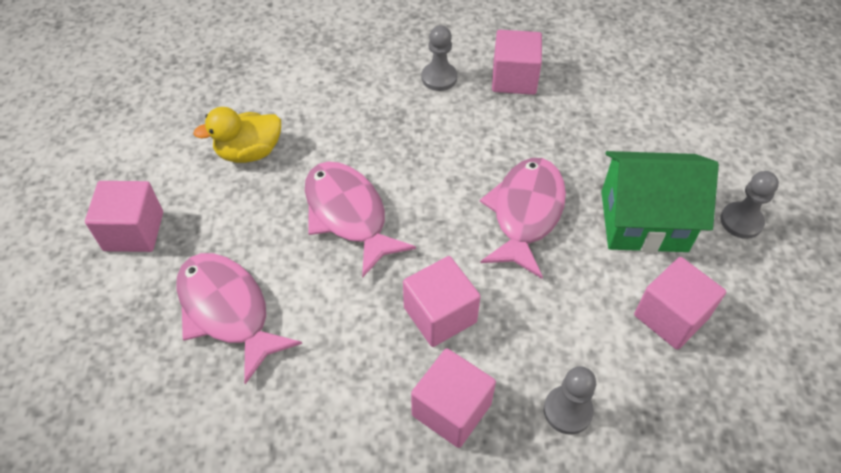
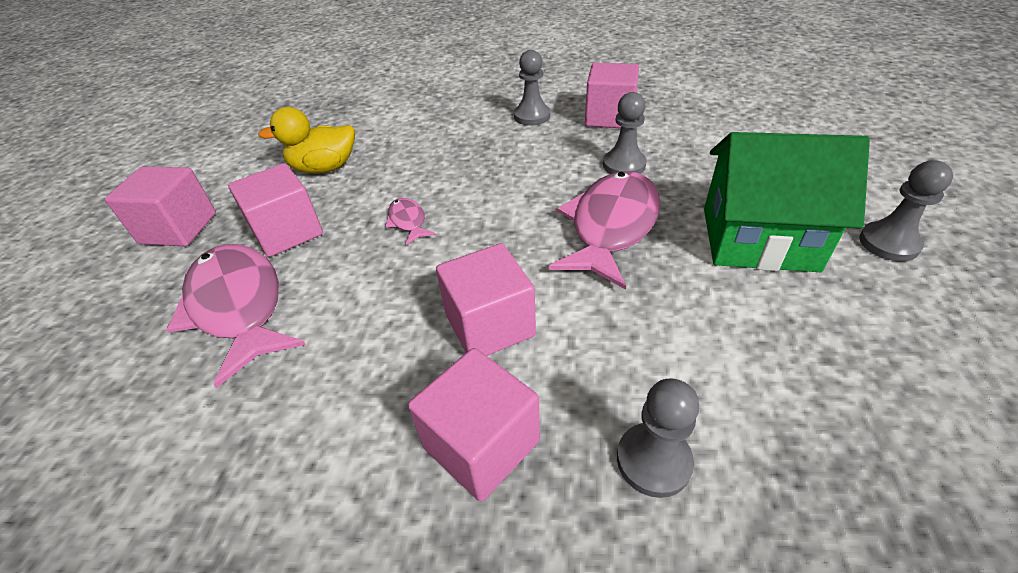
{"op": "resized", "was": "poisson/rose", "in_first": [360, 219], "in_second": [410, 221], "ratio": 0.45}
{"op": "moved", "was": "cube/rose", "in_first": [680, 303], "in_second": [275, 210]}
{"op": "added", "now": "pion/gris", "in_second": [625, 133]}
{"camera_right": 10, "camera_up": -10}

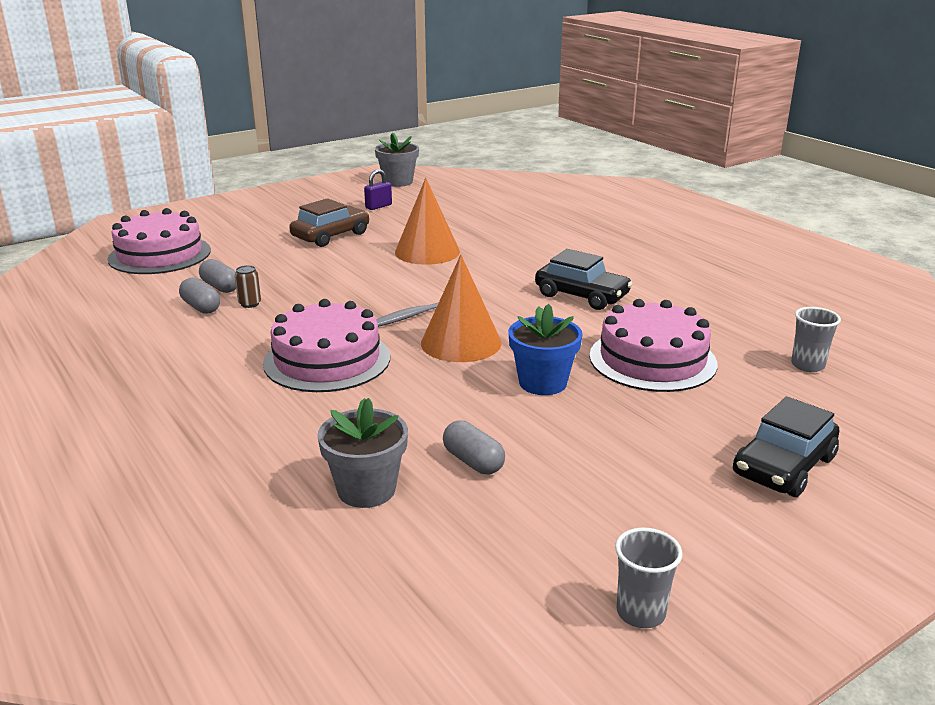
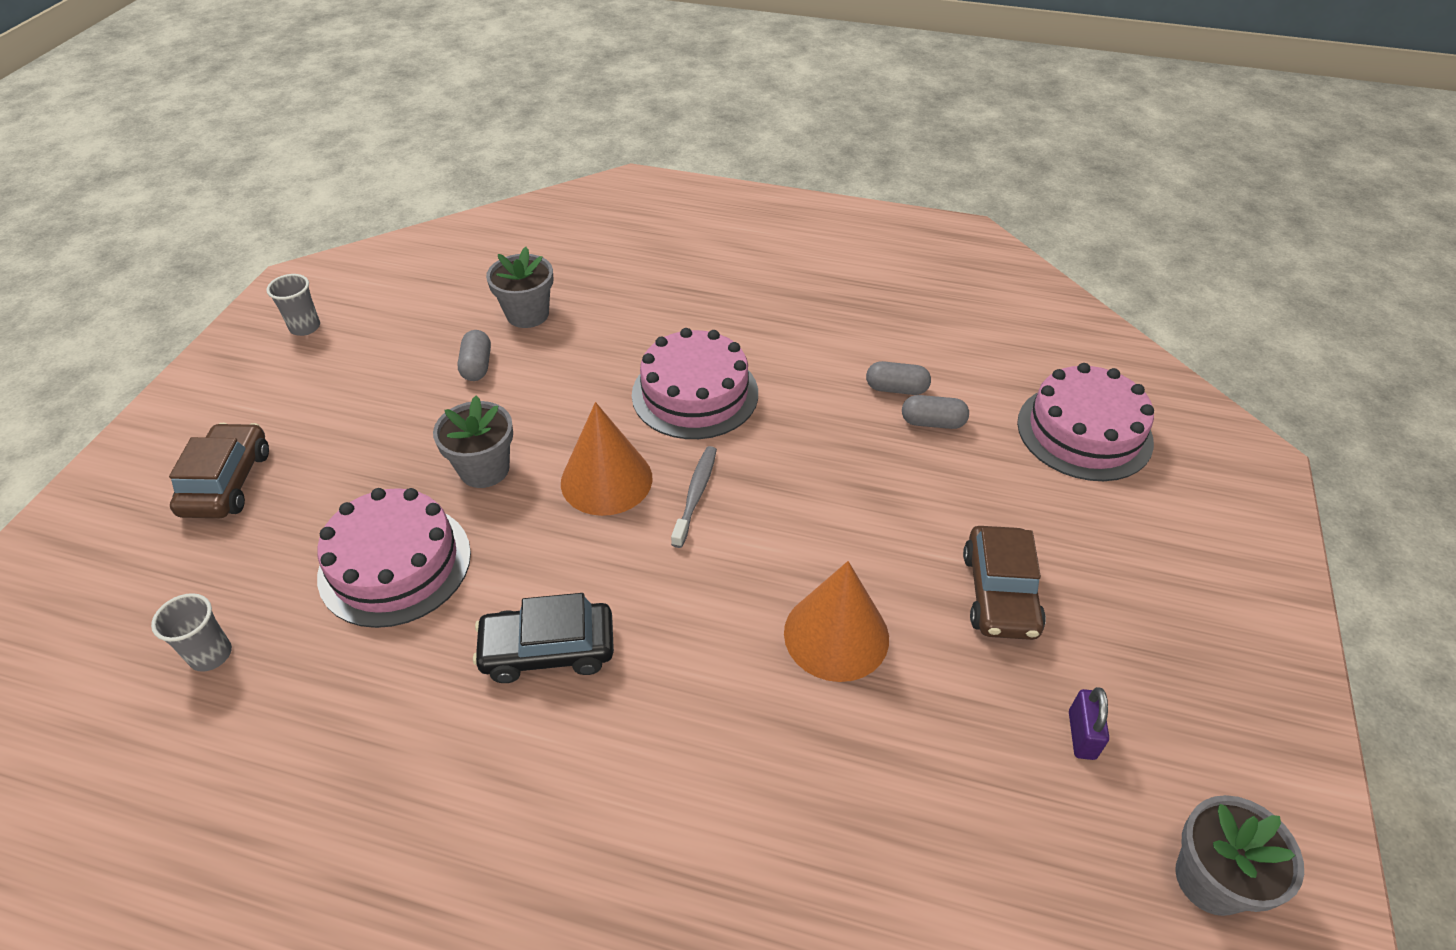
{"op": "removed", "was": "canette/marron", "in_first": [248, 286]}
{"op": "recoloured", "was": "pot de fleurs/bleu", "now": "pot de fleurs/gris", "in_first": [545, 349], "in_second": [473, 441]}
{"op": "recoloured", "was": "voiture/noir", "now": "voiture/marron", "in_first": [786, 446], "in_second": [219, 470]}
{"op": "turned", "was": "gélule/gris", "in_first": [474, 447], "in_second": [474, 355], "clockwise": 75}
{"camera_right": 140, "camera_up": 20}

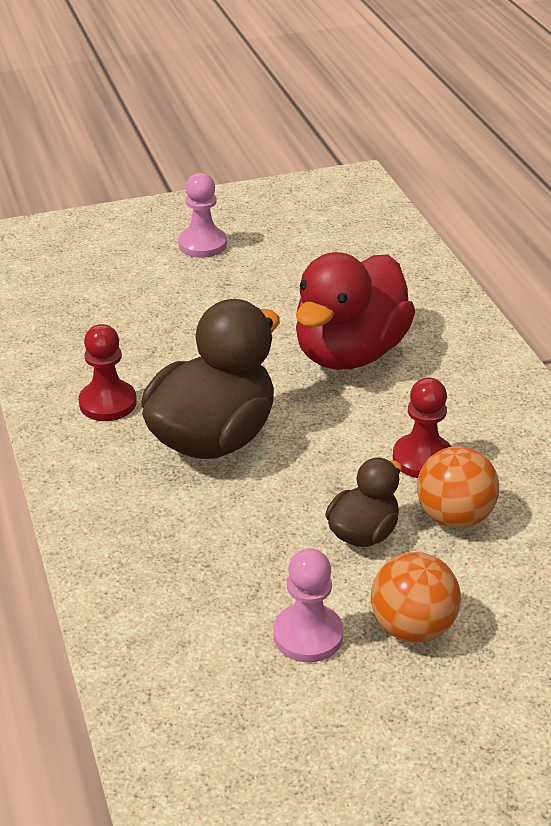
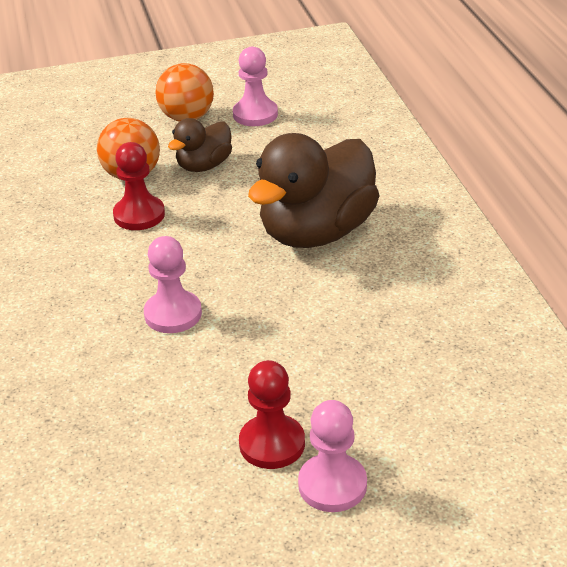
{"op": "replaced", "was": "canard/rouge", "now": "pion/rose", "in_first": [355, 311], "in_second": [173, 284]}
{"op": "moved", "was": "pion/rouge", "in_first": [108, 372], "in_second": [272, 414]}
{"camera_right": -175, "camera_up": 0}

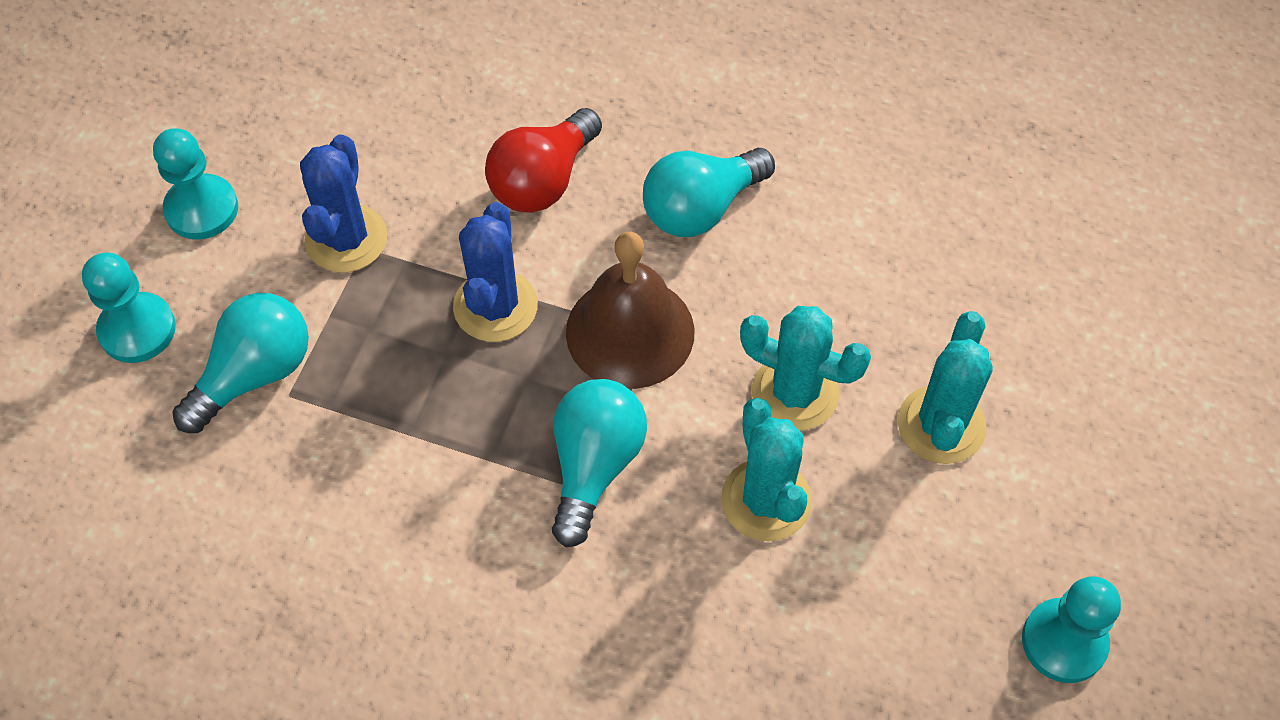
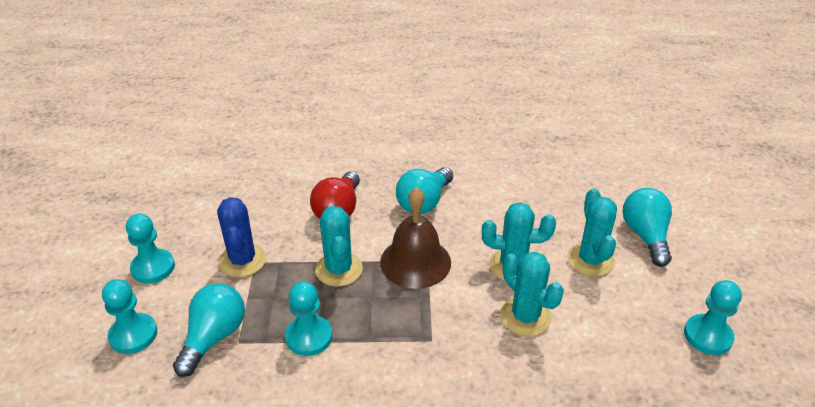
{"op": "recoloured", "was": "cactus/bleu", "now": "cactus/turquoise", "in_first": [495, 272], "in_second": [339, 246]}
{"op": "moved", "was": "ampoule/turquoise", "in_first": [599, 463], "in_second": [647, 227]}
{"op": "added", "now": "pion/turquoise", "in_second": [308, 318]}
{"camera_right": -20, "camera_up": -20}

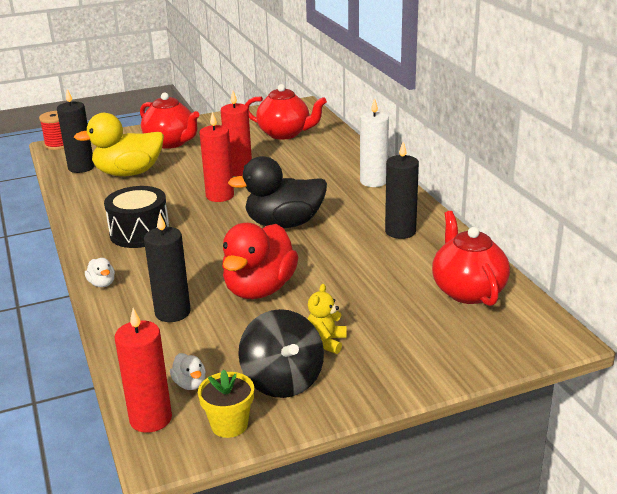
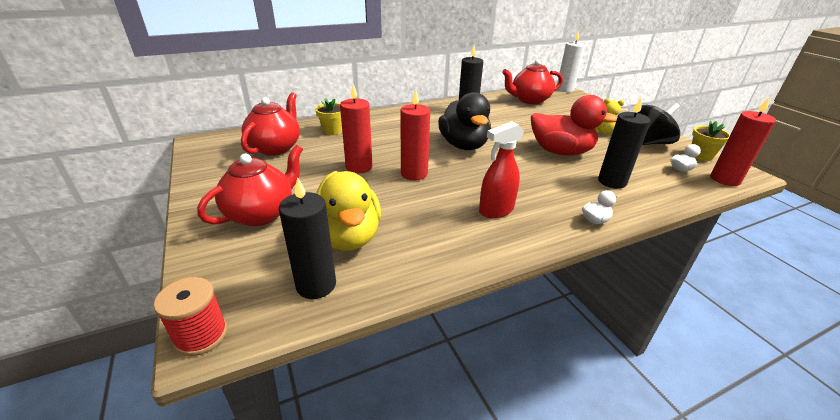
{"op": "moved", "was": "bougie/blanc", "in_first": [374, 142], "in_second": [571, 61]}
{"op": "replaced", "was": "tambour/noir", "now": "vaporisateur/rouge", "in_first": [136, 217], "in_second": [501, 169]}
{"op": "added", "now": "pot de fleurs/jaune", "in_second": [328, 116]}
{"camera_right": -95, "camera_up": 5}

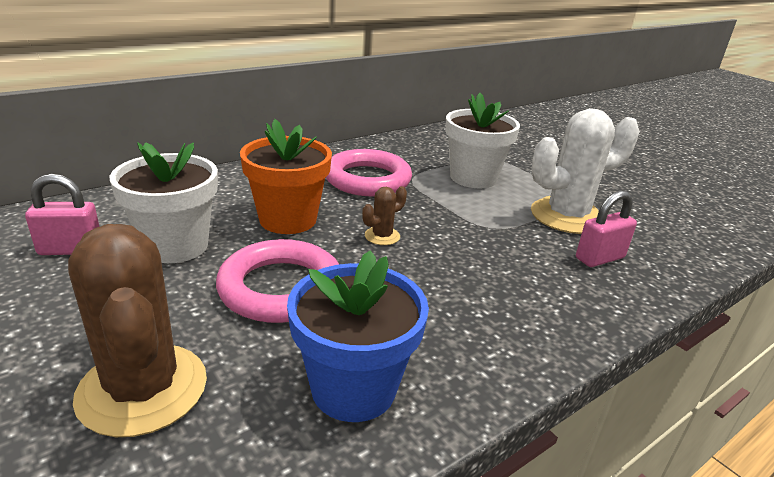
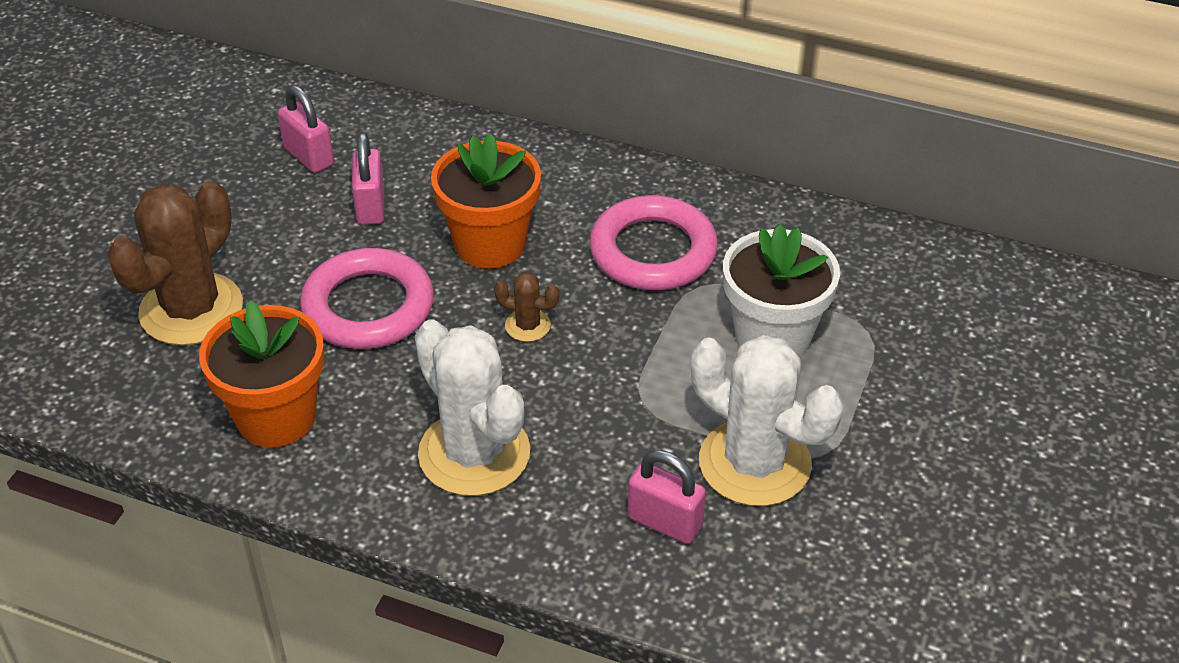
{"op": "replaced", "was": "pot de fleurs/blanc", "now": "cadenas/rose", "in_first": [164, 202], "in_second": [368, 179]}
{"op": "recoloured", "was": "pot de fleurs/bleu", "now": "pot de fleurs/orange", "in_first": [358, 336], "in_second": [261, 373]}
{"op": "added", "now": "cactus/blanc", "in_second": [472, 408]}
{"camera_right": 60, "camera_up": 15}

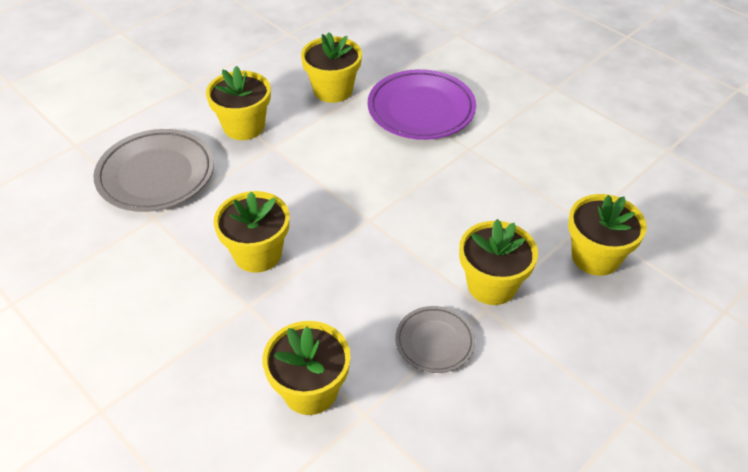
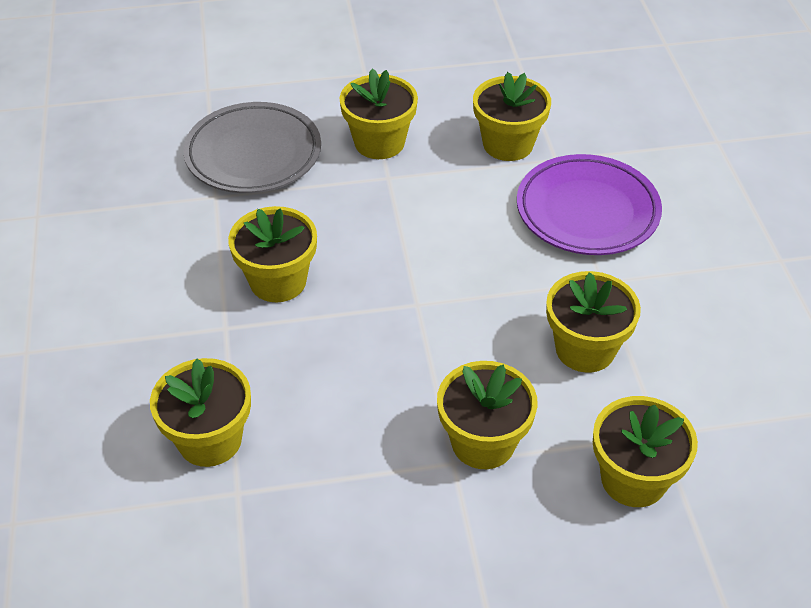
{"op": "removed", "was": "assiette/gris", "in_first": [435, 339]}
{"op": "added", "now": "pot de fleurs/jaune", "in_second": [593, 322]}
{"camera_right": 35, "camera_up": 0}

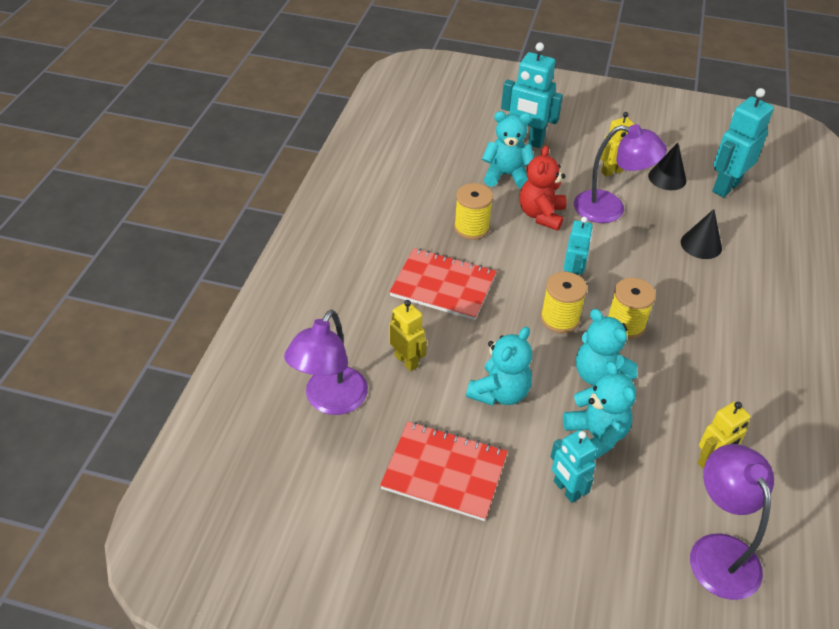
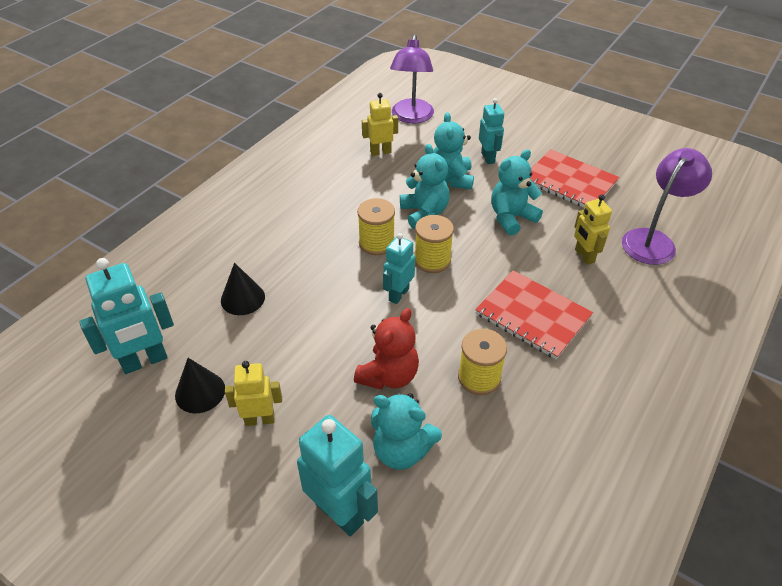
{"op": "removed", "was": "lampe/violet", "in_first": [620, 173]}
{"camera_right": -160, "camera_up": 0}

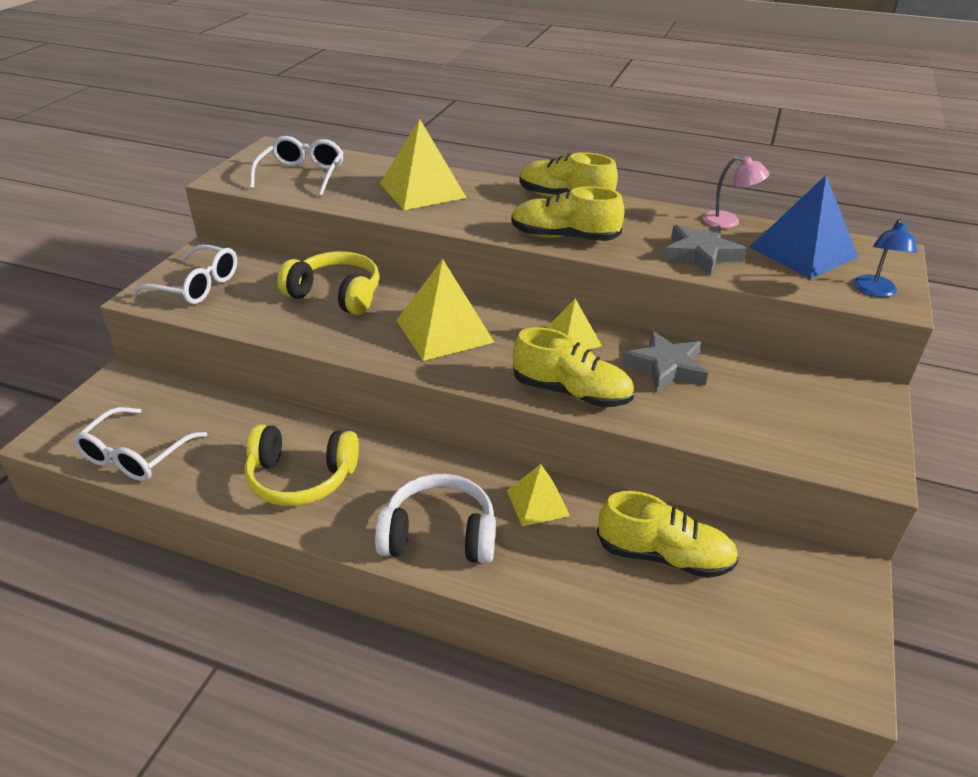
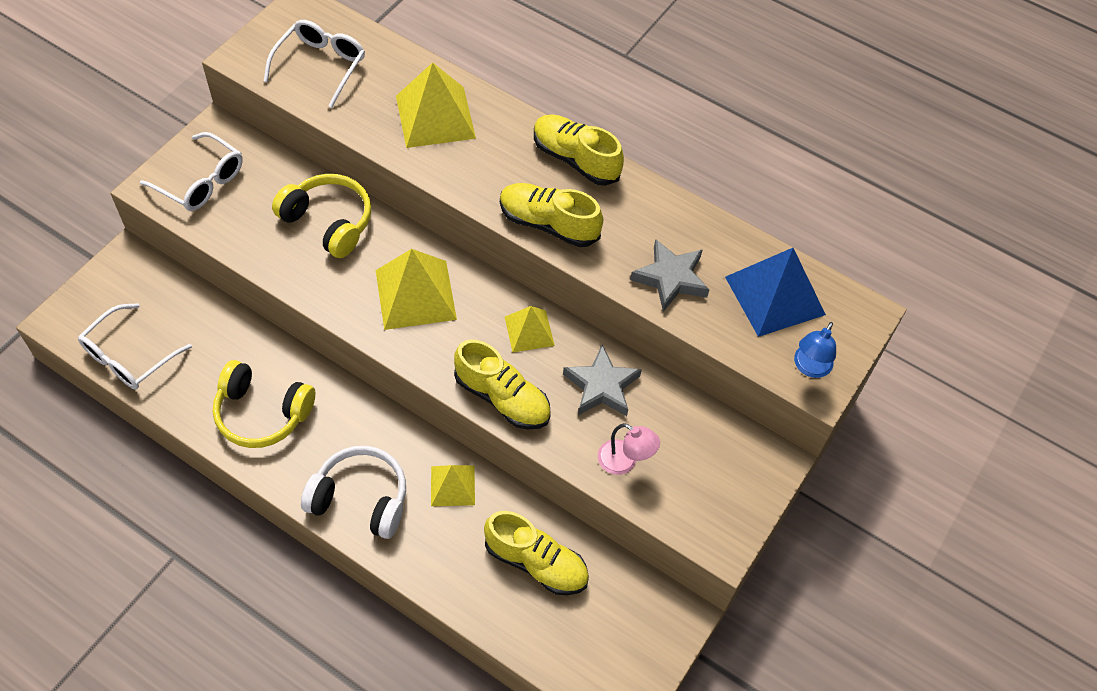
{"op": "moved", "was": "lampe/rose", "in_first": [736, 192], "in_second": [629, 449]}
{"camera_right": 10, "camera_up": 20}

